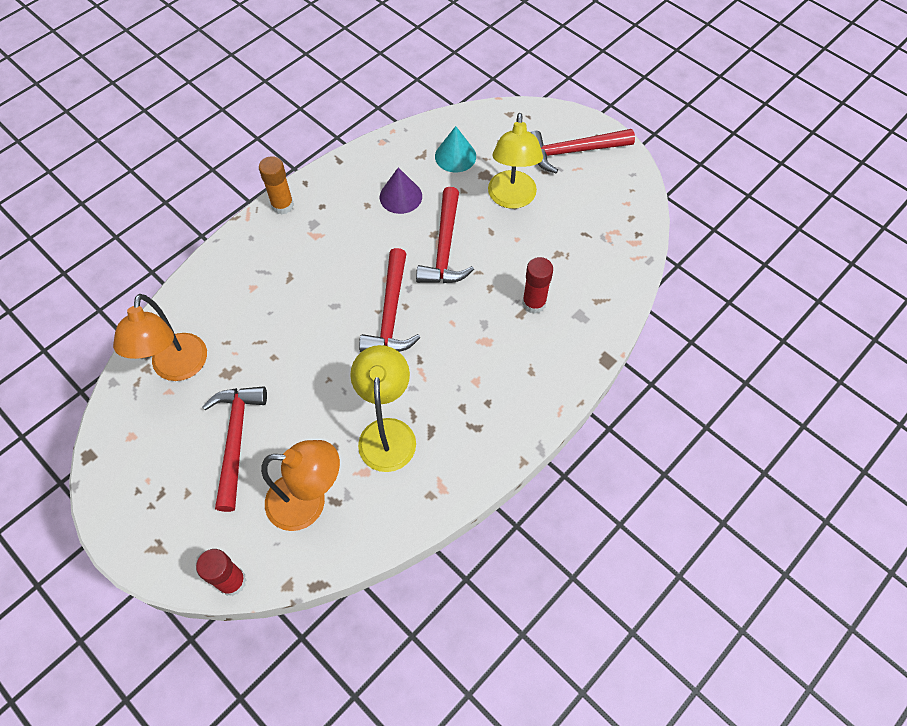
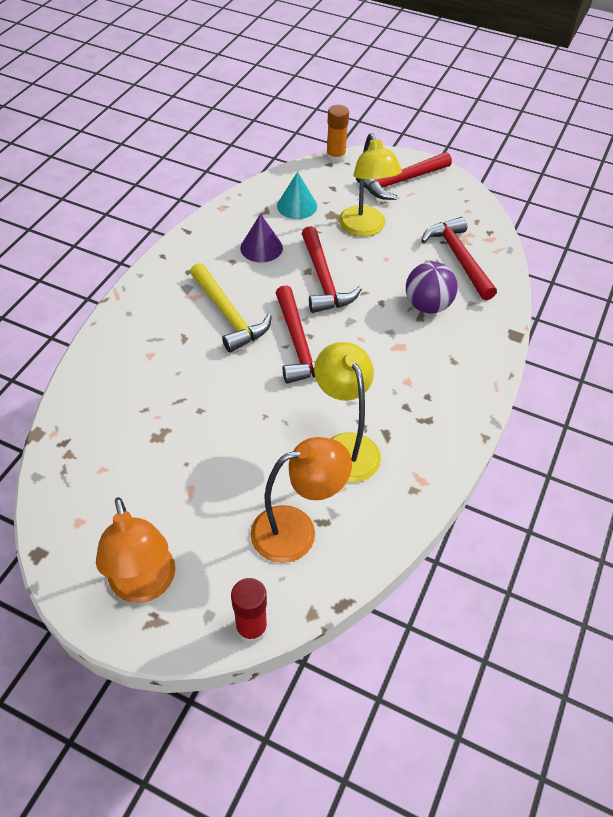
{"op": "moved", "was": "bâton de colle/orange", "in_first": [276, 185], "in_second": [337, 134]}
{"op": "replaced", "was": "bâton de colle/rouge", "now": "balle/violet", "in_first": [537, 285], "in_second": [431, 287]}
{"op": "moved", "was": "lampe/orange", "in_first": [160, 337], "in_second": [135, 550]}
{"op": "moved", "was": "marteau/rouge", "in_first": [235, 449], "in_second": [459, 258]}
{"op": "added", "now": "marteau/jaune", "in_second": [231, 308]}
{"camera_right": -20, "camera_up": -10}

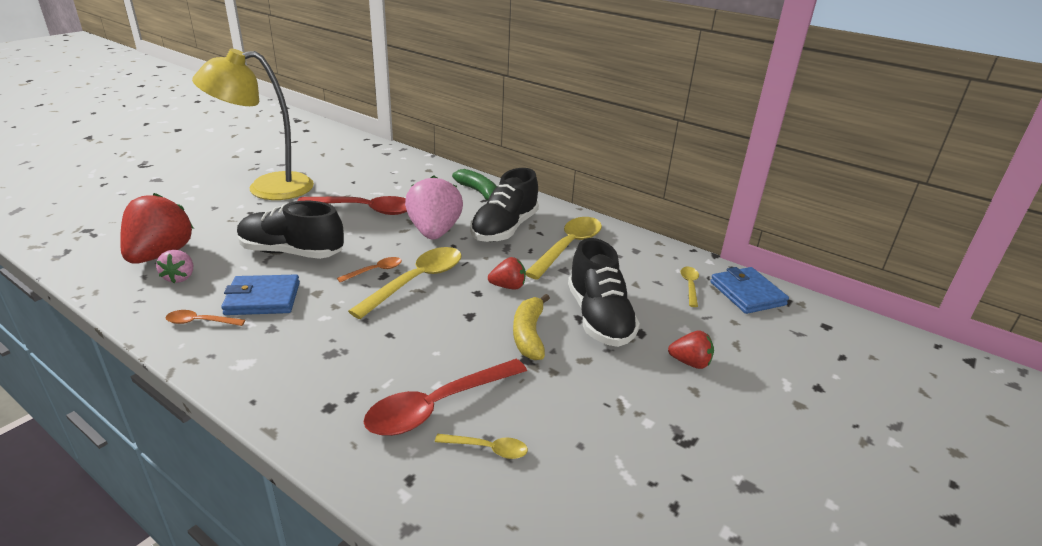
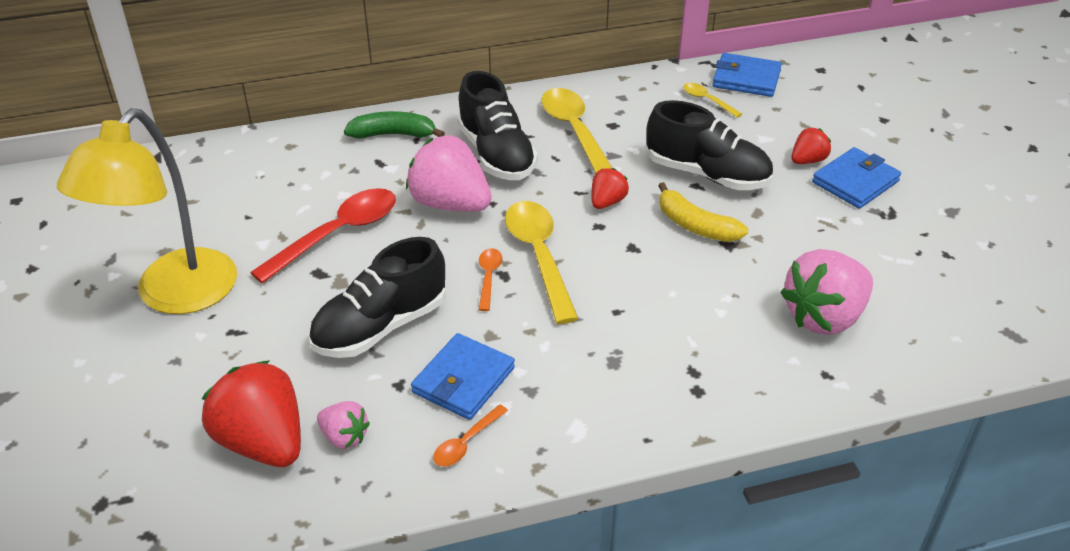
{"op": "removed", "was": "cuillère/rouge", "in_first": [445, 397]}
{"op": "replaced", "was": "cuillère/jaune", "now": "fraise/rose", "in_first": [481, 446], "in_second": [826, 292]}
{"op": "added", "now": "portefeuille/bleu", "in_second": [856, 178]}
{"camera_right": -50, "camera_up": 10}

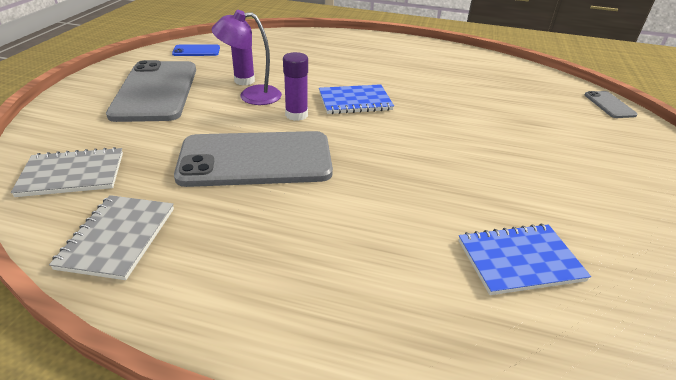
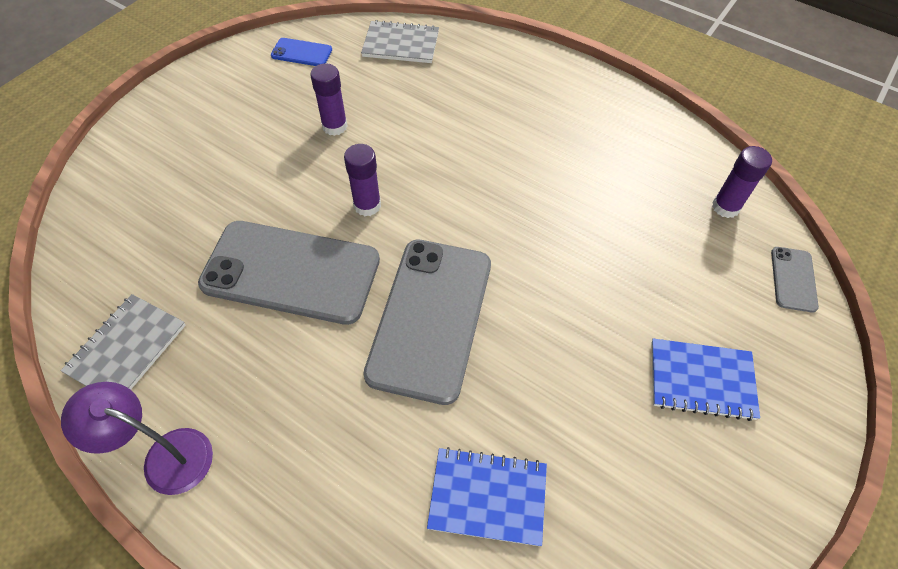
{"op": "moved", "was": "lampe/violet", "in_first": [247, 57], "in_second": [137, 438]}
{"op": "moved", "was": "téléphone/gris", "in_first": [151, 91], "in_second": [427, 322]}
{"op": "moved", "was": "carnet/bleu", "in_first": [356, 99], "in_second": [705, 379]}
{"op": "moved", "was": "carnet/gris", "in_first": [67, 172], "in_second": [400, 41]}
{"op": "added", "now": "bâton de colle/violet", "in_second": [742, 182]}
{"camera_right": 20, "camera_up": 20}

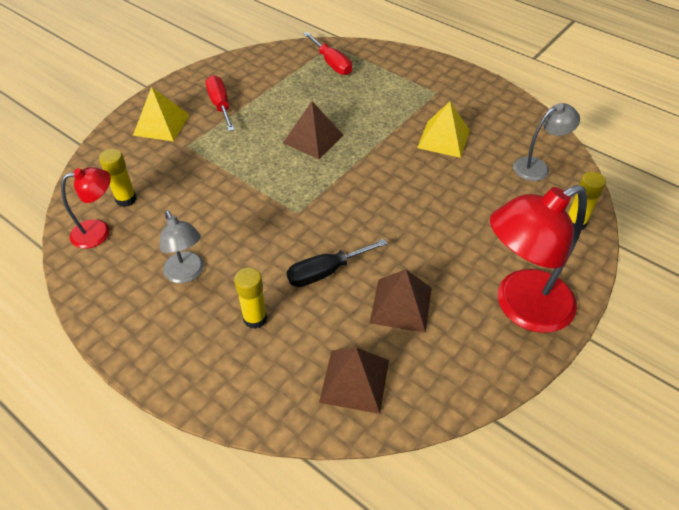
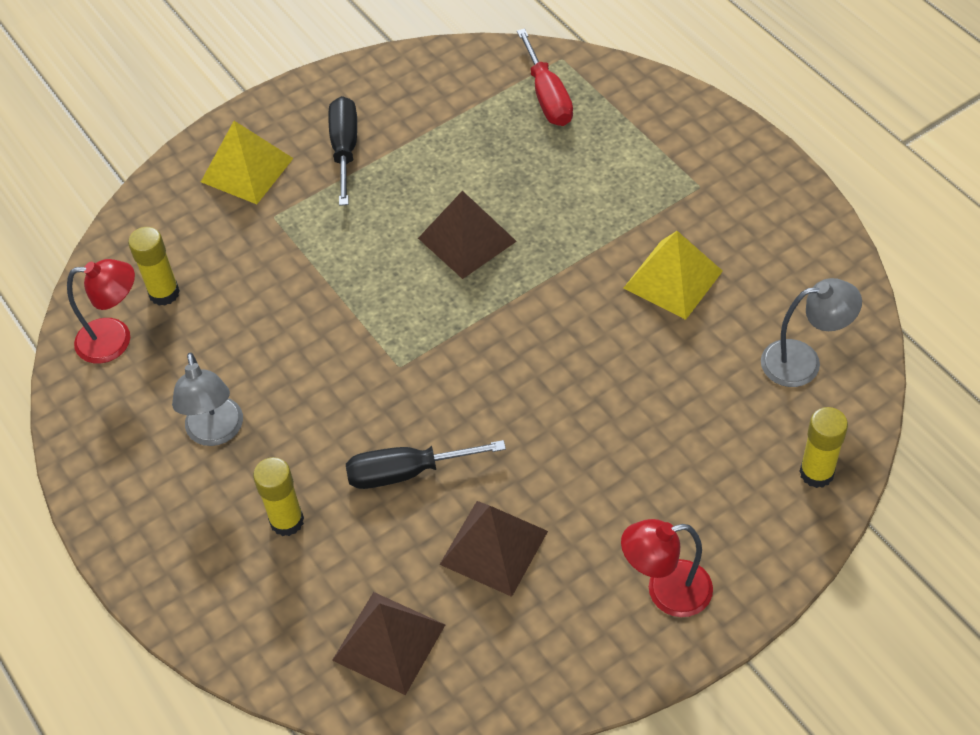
{"op": "recoloured", "was": "tournevis/rouge", "now": "tournevis/noir", "in_first": [220, 103], "in_second": [343, 151]}
{"op": "resized", "was": "lampe/rouge", "in_first": [538, 259], "in_second": [667, 568], "ratio": 0.54}
{"camera_right": 20, "camera_up": 5}

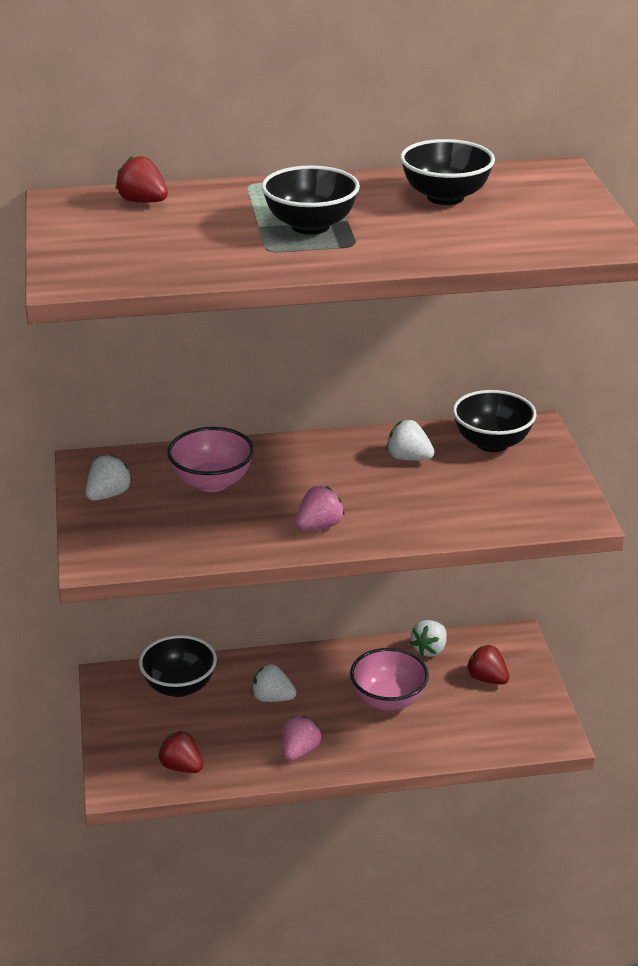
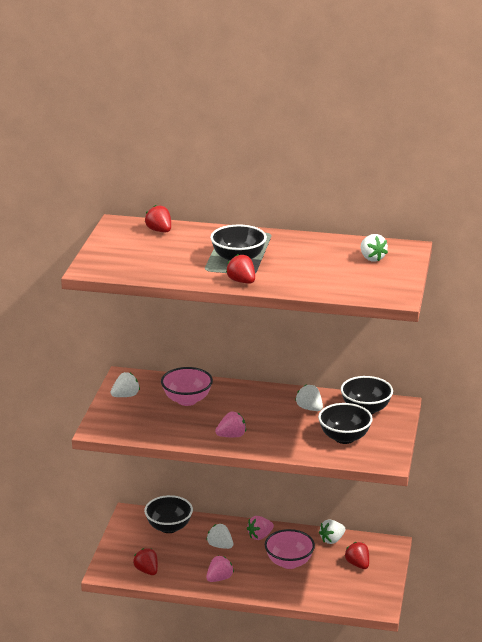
{"op": "moved", "was": "bol/noir", "in_first": [447, 172], "in_second": [345, 423]}
{"op": "added", "now": "fraise/blanc", "in_second": [374, 248]}
{"op": "added", "now": "fraise/rouge", "in_second": [240, 269]}
{"op": "added", "now": "fraise/rose", "in_second": [260, 528]}
{"camera_right": 20, "camera_up": -5}

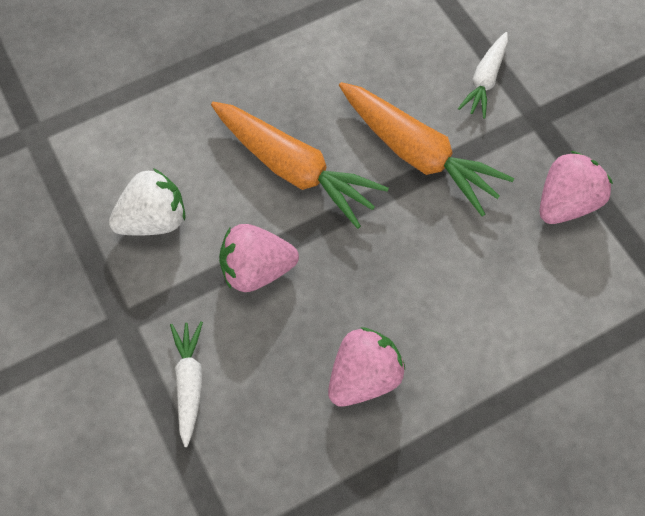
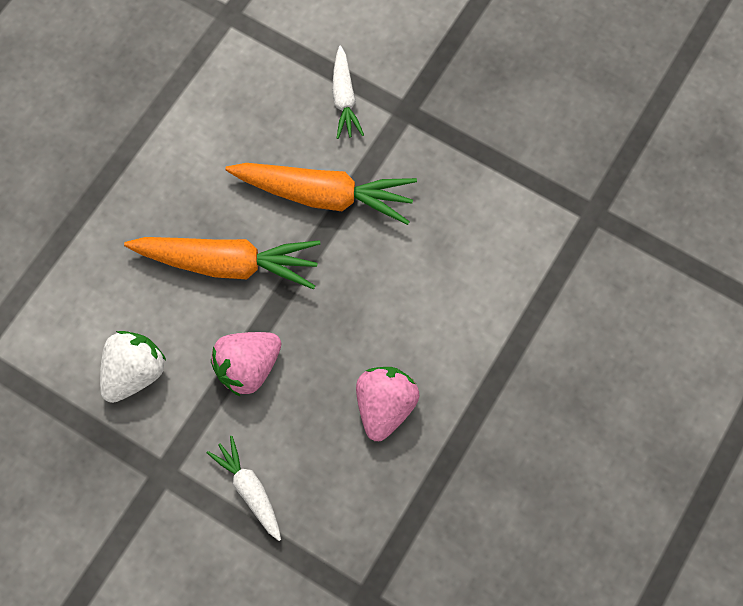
{"op": "removed", "was": "fraise/rose", "in_first": [576, 187]}
{"camera_right": -30, "camera_up": 5}

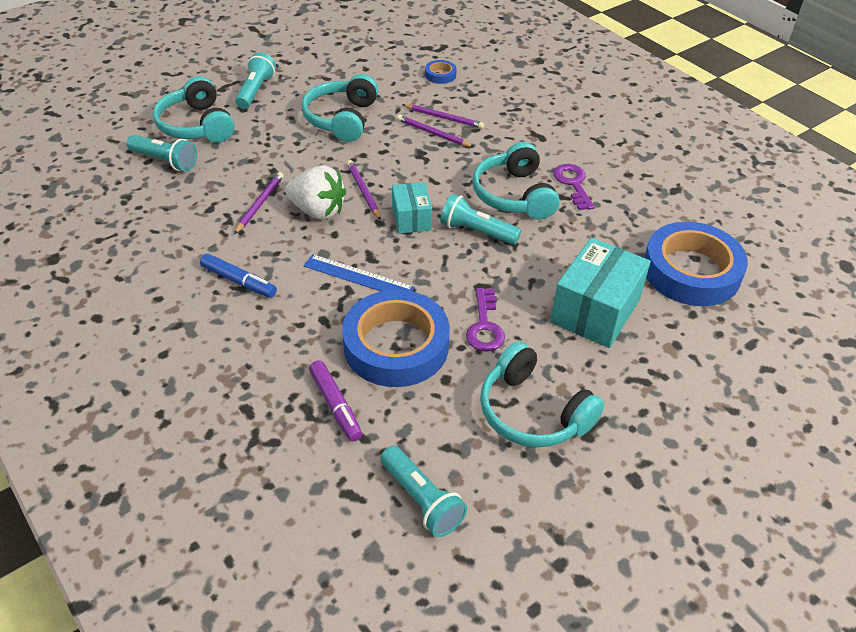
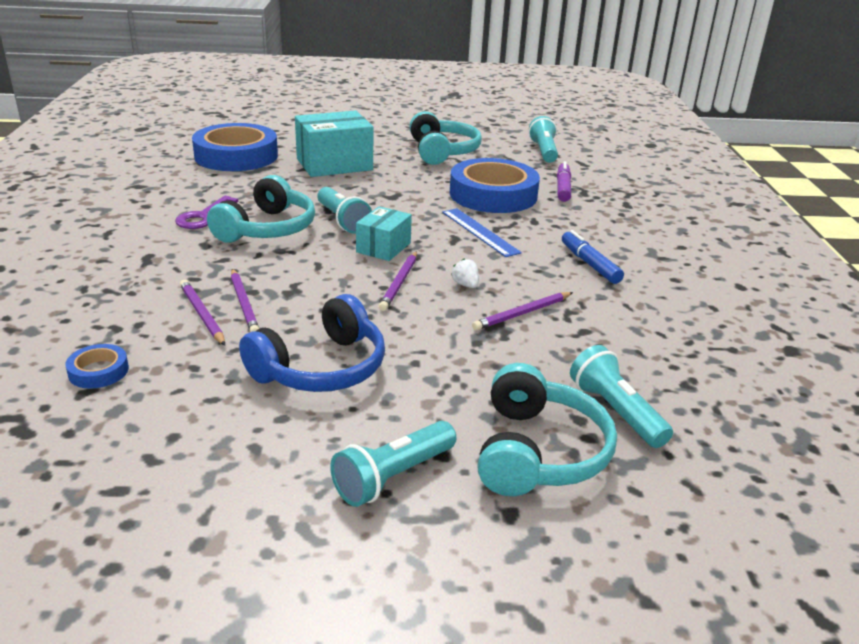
{"op": "recoloured", "was": "casque audio/turquoise", "now": "casque audio/bleu", "in_first": [339, 108], "in_second": [312, 343]}
{"op": "resized", "was": "fraise/blanc", "in_first": [315, 192], "in_second": [465, 273], "ratio": 0.43}
{"op": "removed", "was": "clé/violet", "in_first": [485, 319]}
{"camera_right": -145, "camera_up": -15}

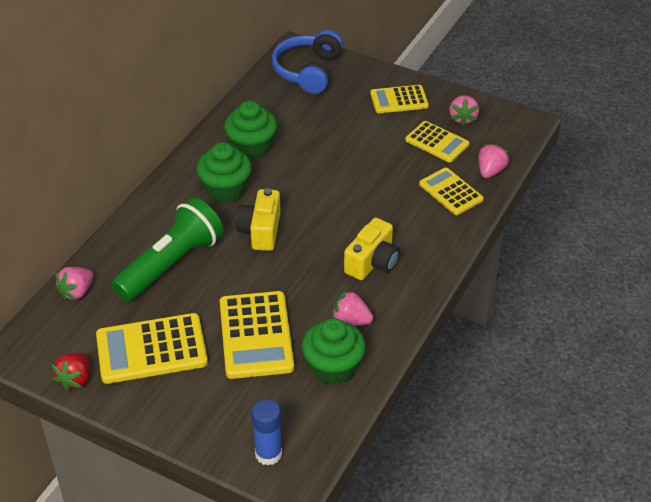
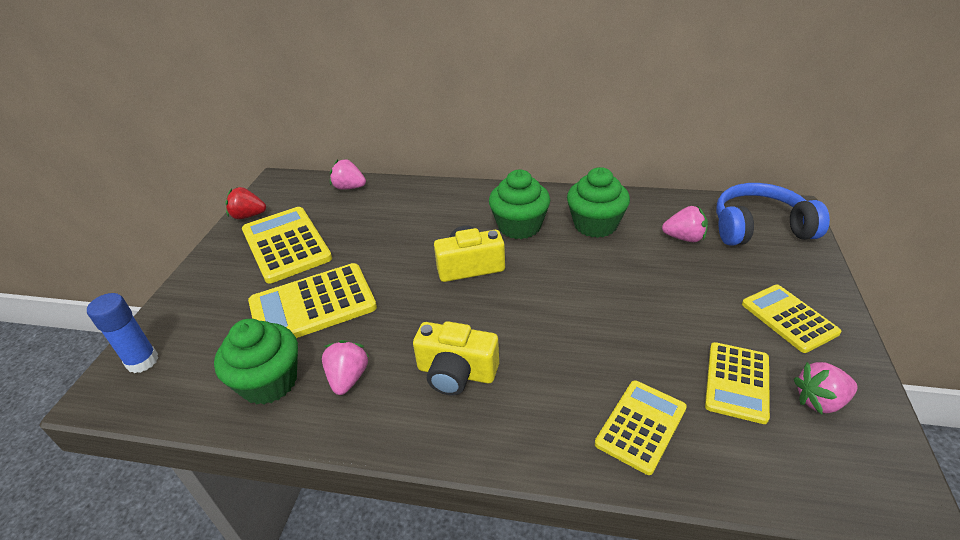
{"op": "moved", "was": "fraise/rose", "in_first": [493, 161], "in_second": [685, 224]}
{"op": "removed", "was": "lampe de poche/vert", "in_first": [167, 249]}
{"camera_right": 75, "camera_up": -5}

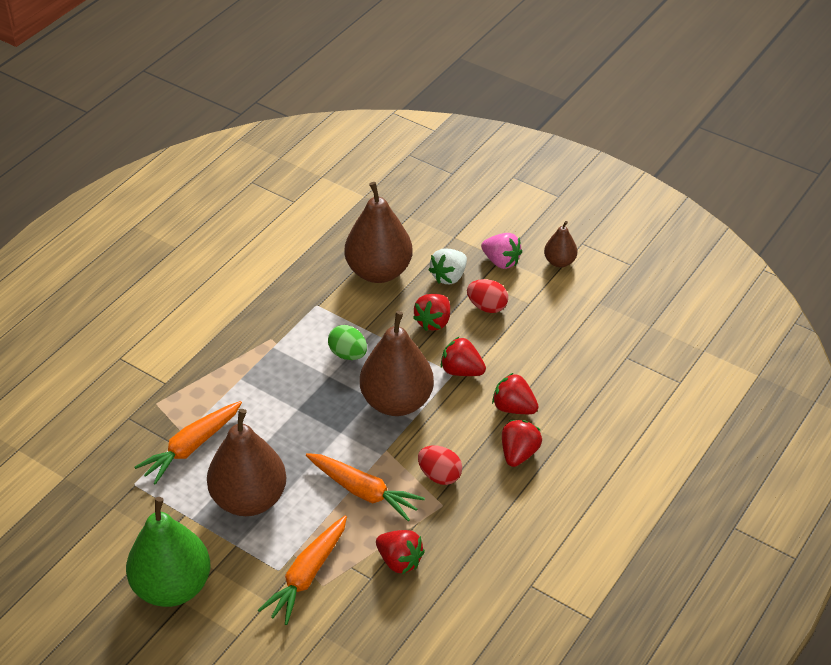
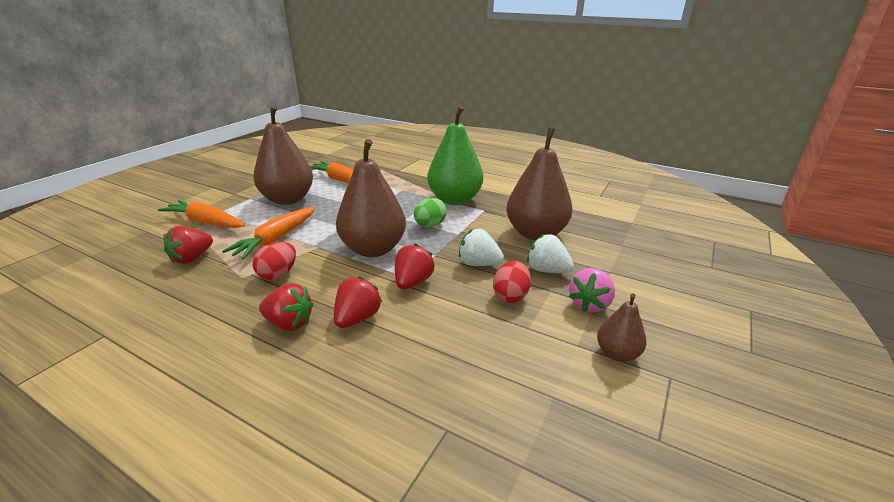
{"op": "recoloured", "was": "fraise/rouge", "now": "fraise/blanc", "in_first": [431, 312], "in_second": [481, 247]}
{"op": "moved", "was": "poire/vert", "in_first": [168, 552], "in_second": [455, 155]}
{"camera_right": 85, "camera_up": -15}

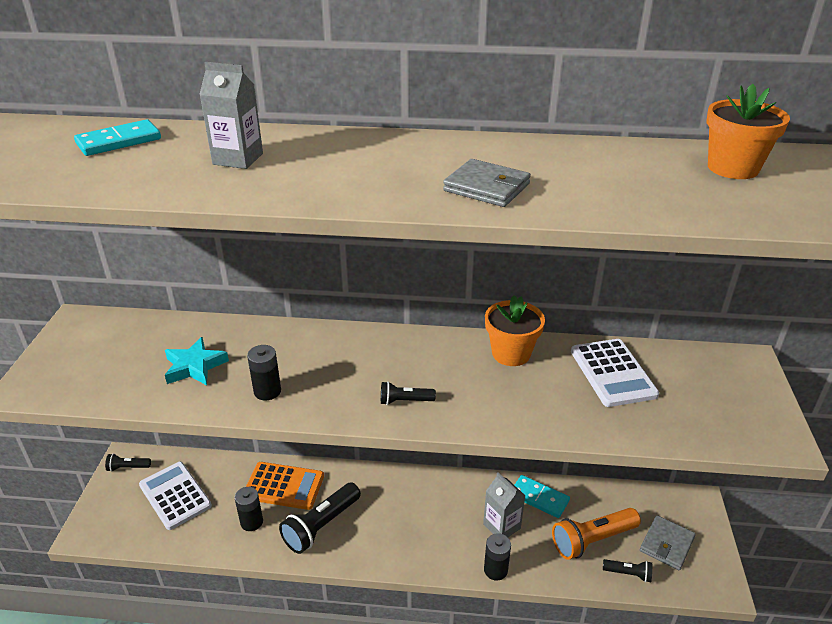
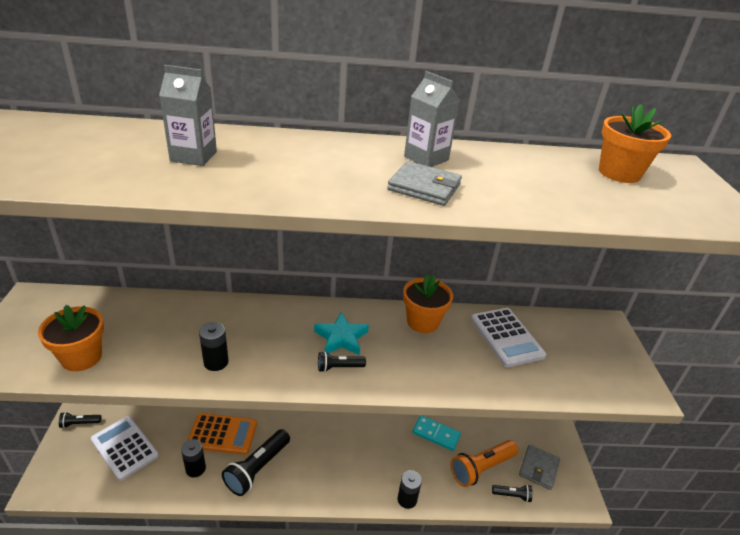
{"op": "removed", "was": "domino/turquoise", "in_first": [117, 137]}
{"op": "moved", "was": "étoile/turquoise", "in_first": [197, 361], "in_second": [341, 333]}
{"op": "moved", "was": "brique de lait/gris", "in_first": [504, 504], "in_second": [432, 119]}
{"op": "added", "now": "pot de fleurs/orange", "in_second": [71, 338]}
{"camera_right": -10, "camera_up": 0}

